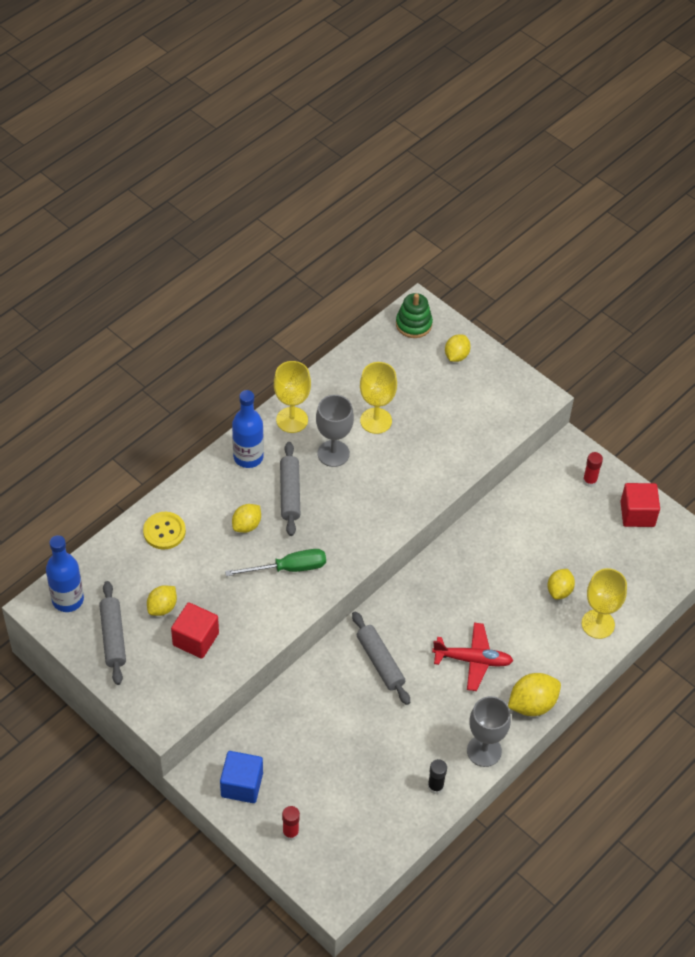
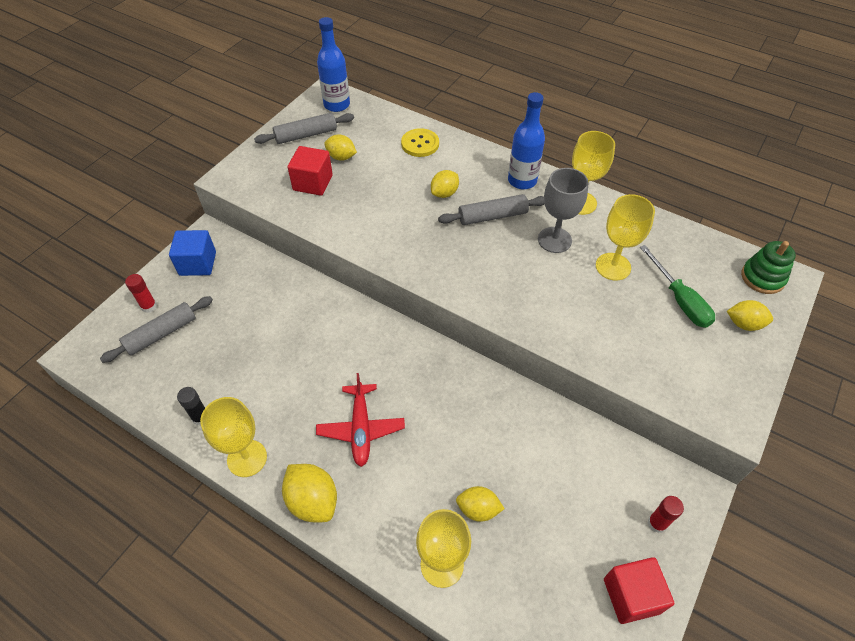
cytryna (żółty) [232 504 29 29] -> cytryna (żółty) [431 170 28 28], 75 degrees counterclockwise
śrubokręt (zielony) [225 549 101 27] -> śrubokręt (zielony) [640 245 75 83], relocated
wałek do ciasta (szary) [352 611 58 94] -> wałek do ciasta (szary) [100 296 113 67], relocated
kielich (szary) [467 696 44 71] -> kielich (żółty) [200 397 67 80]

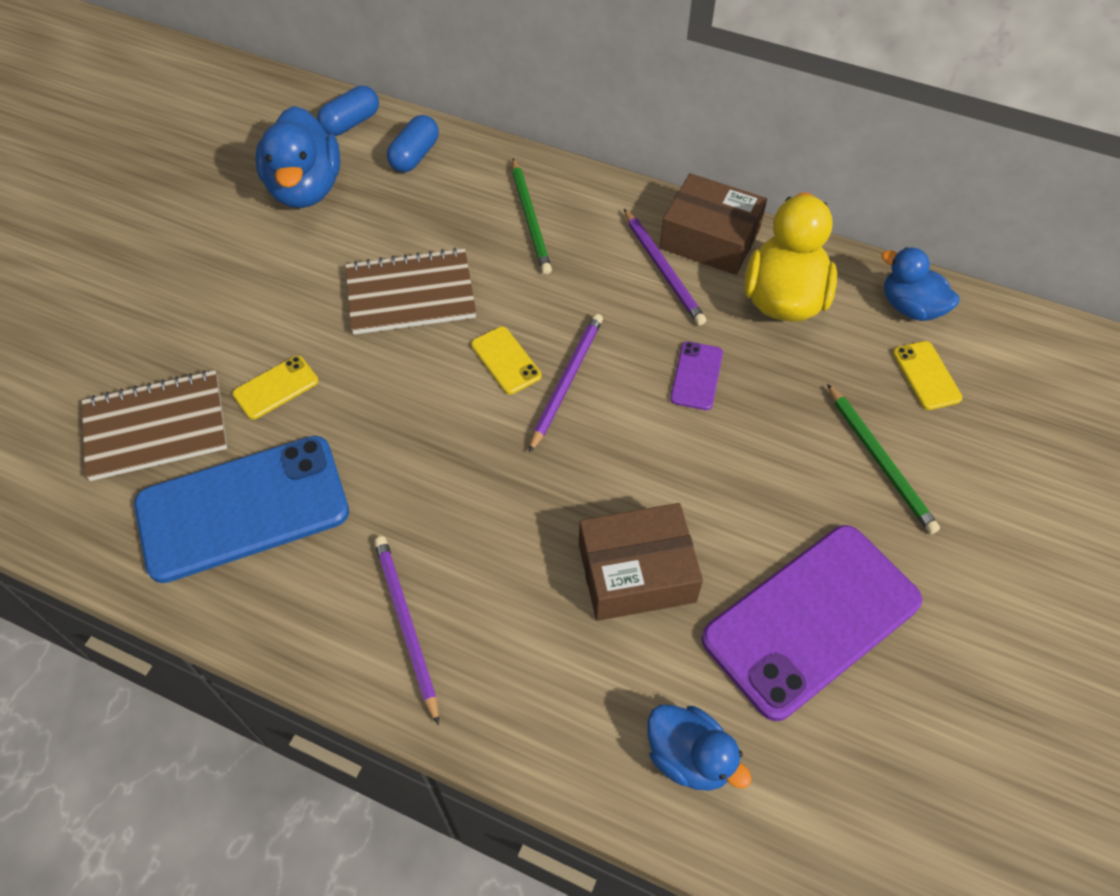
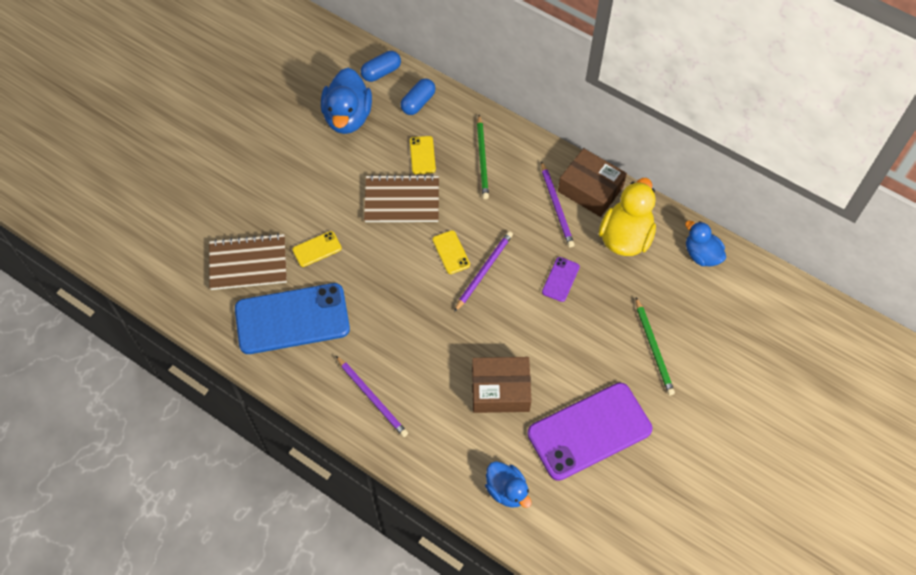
telefon (żółty) [893 341 70 69] -> telefon (żółty) [410 136 26 38], relocated
ołówek (fioletowy) [374 536 65 189] -> ołówek (fioletowy) [336 356 72 81], 150 degrees clockwise

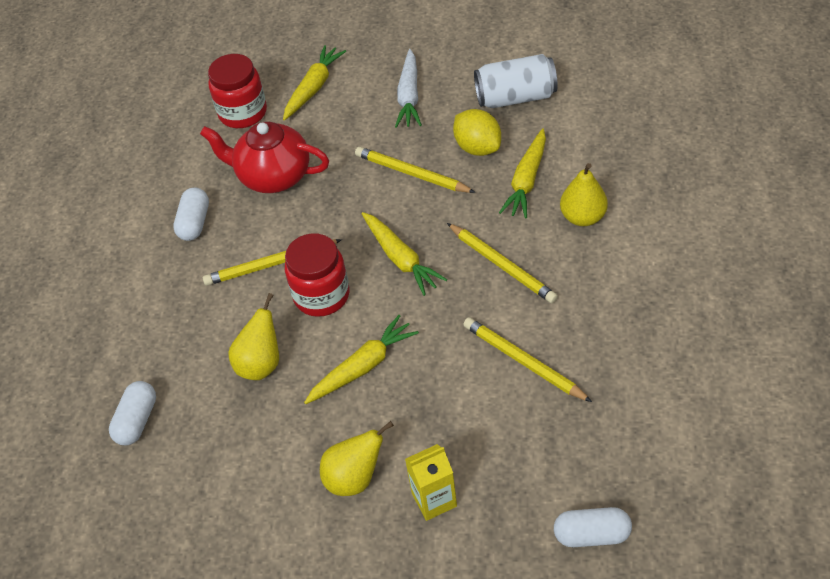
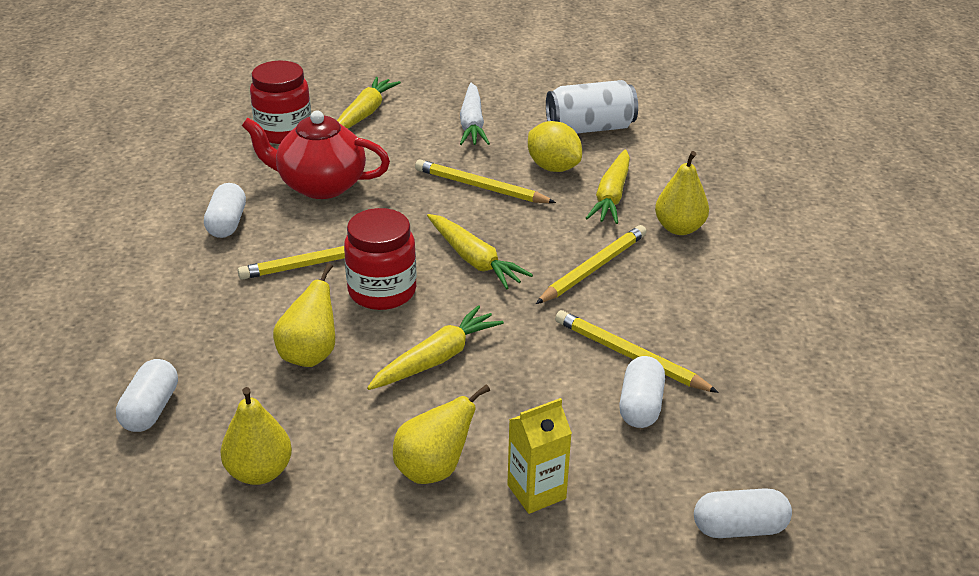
ołówek (żółty) [447 223 111 80] -> ołówek (żółty) [536 225 111 79], 90 degrees counterclockwise
none -> kapsułka (biały) [619 356 46 72]
none -> gruszka (żółty) [220 387 72 98]

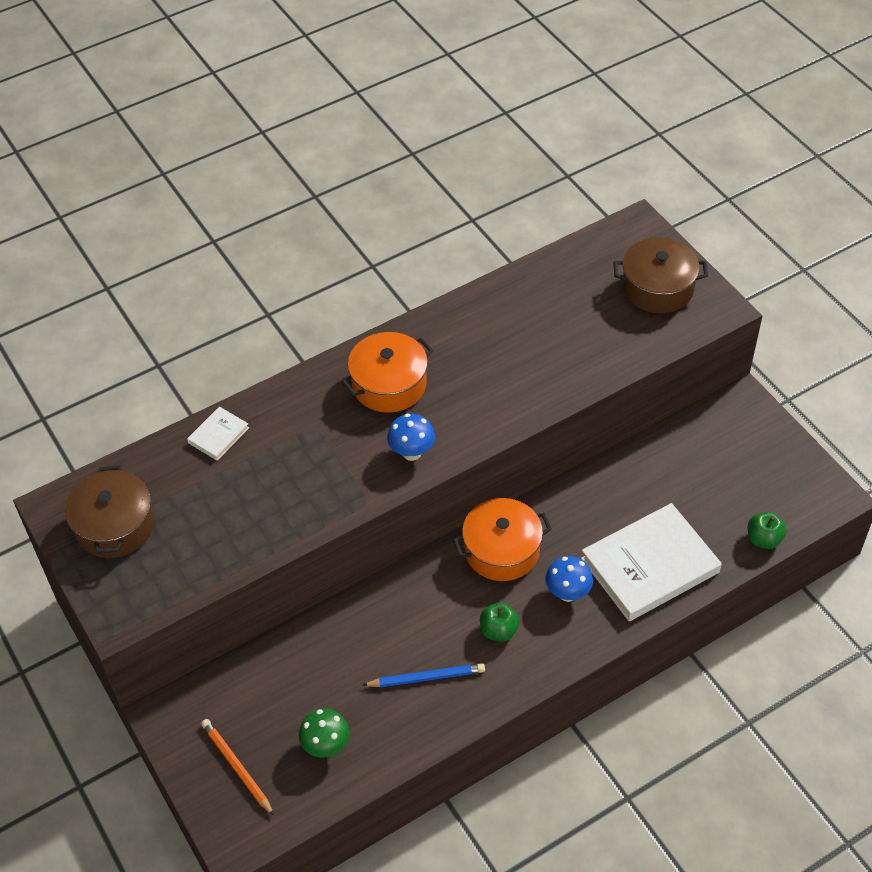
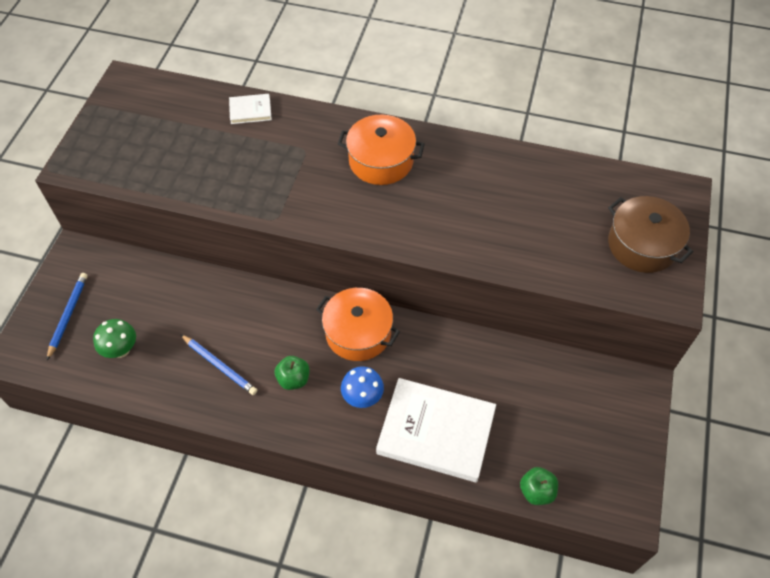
grzyb (niebieski) [387 414 48 47] -> none
garnek (brązowy) [65 465 89 93] -> none
ołówek (pomarańczowy) [201 719 73 97] -> ołówek (niebieski) [47 273 41 87]

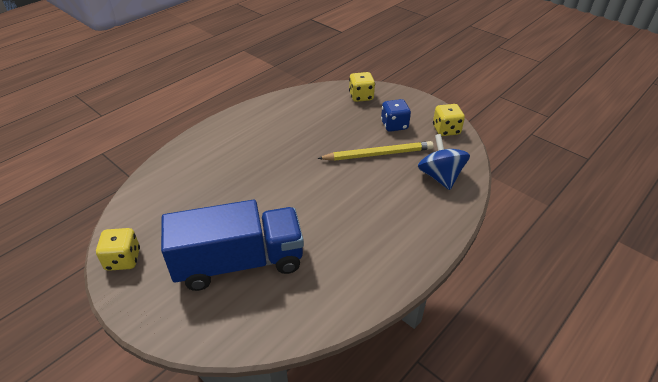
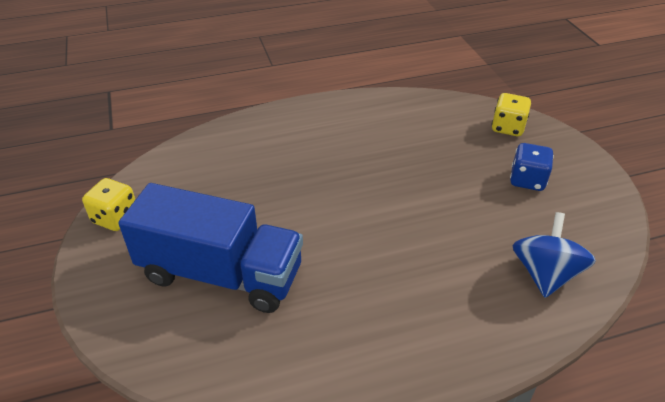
kostka do gry (żółty) [433 104 32 32] -> none
ołówek (żółty) [317 141 116 20] -> none

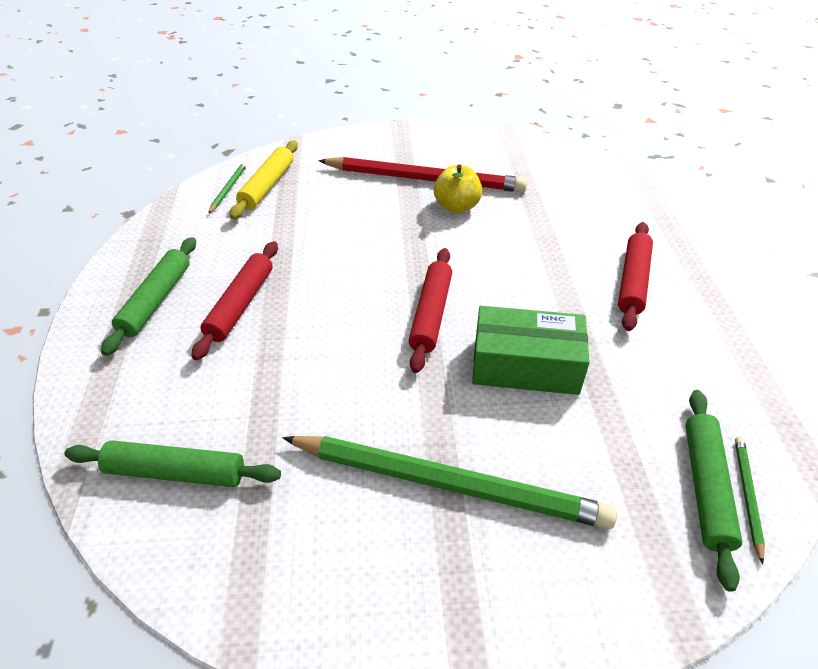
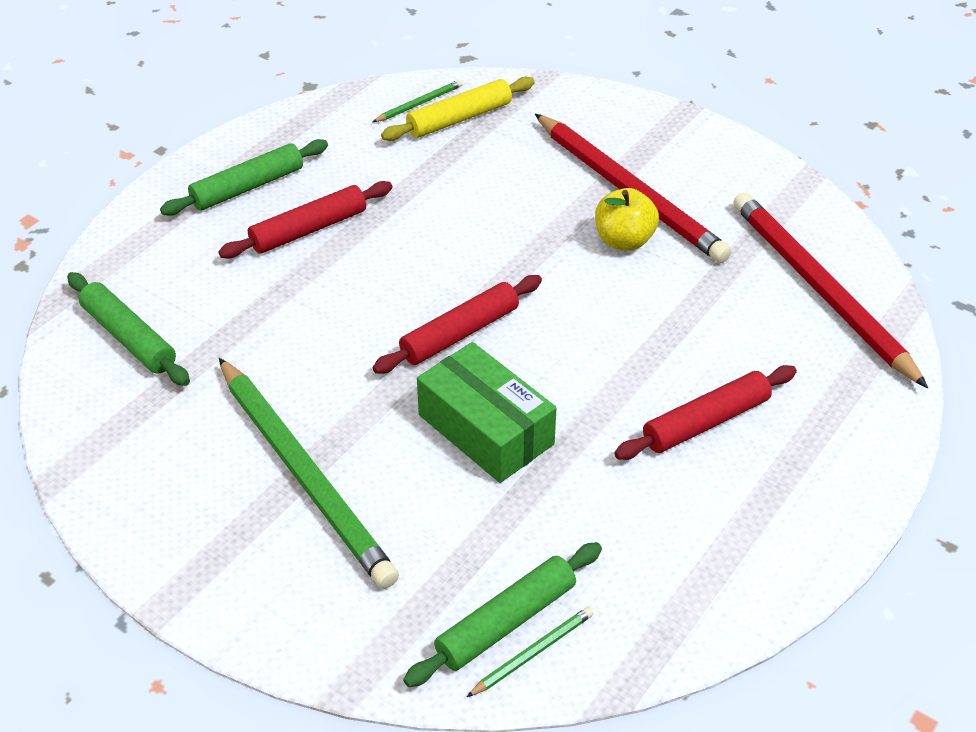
none -> ołówek (czerwony) [733 192 195 196]

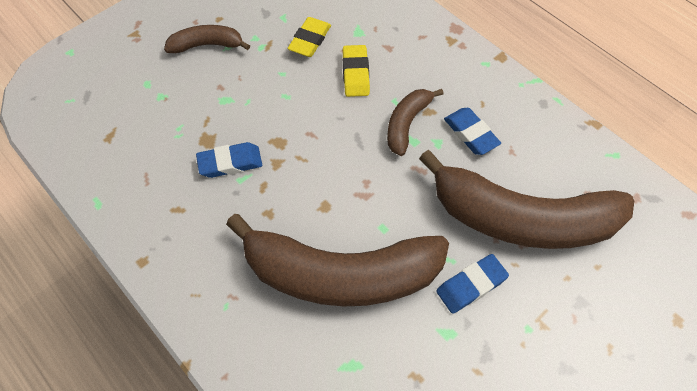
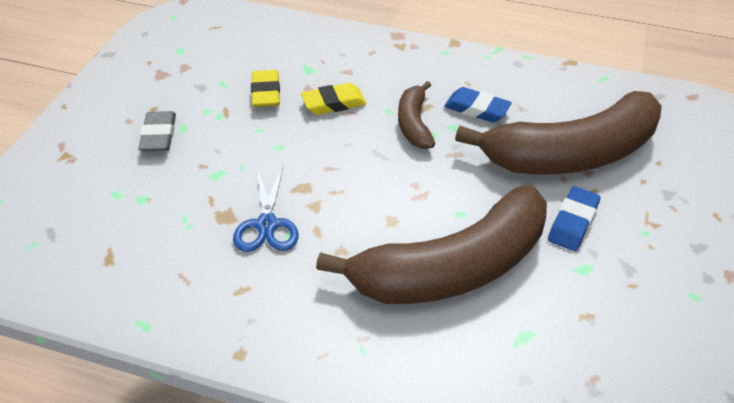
banan (brązowy) [164 25 86 28] -> gumka do mazania (szary) [138 111 38 41]
gumka do mazania (żółty) [343 45 27 52] -> gumka do mazania (żółty) [301 83 66 32], 75 degrees counterclockwise
gumka do mazania (niebieski) [196 142 66 36] -> nożyczki (niebieski) [233 167 66 85]

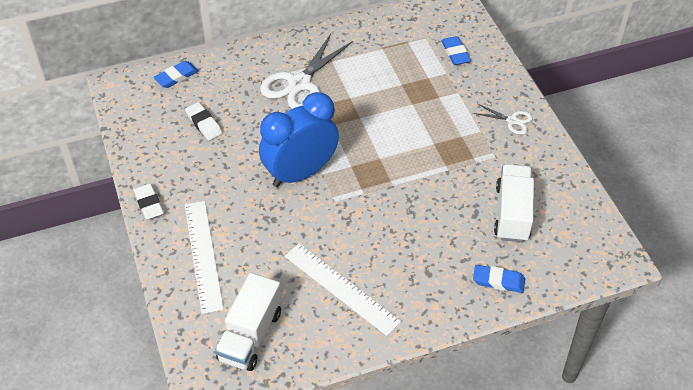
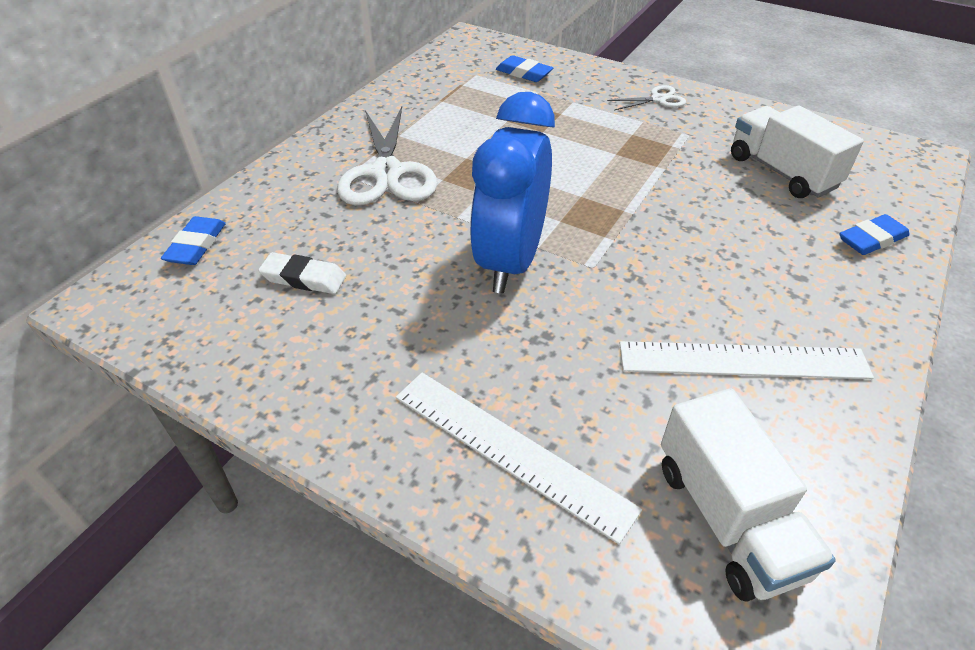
gumka do mazania (biały) [133 183 31 37] -> none

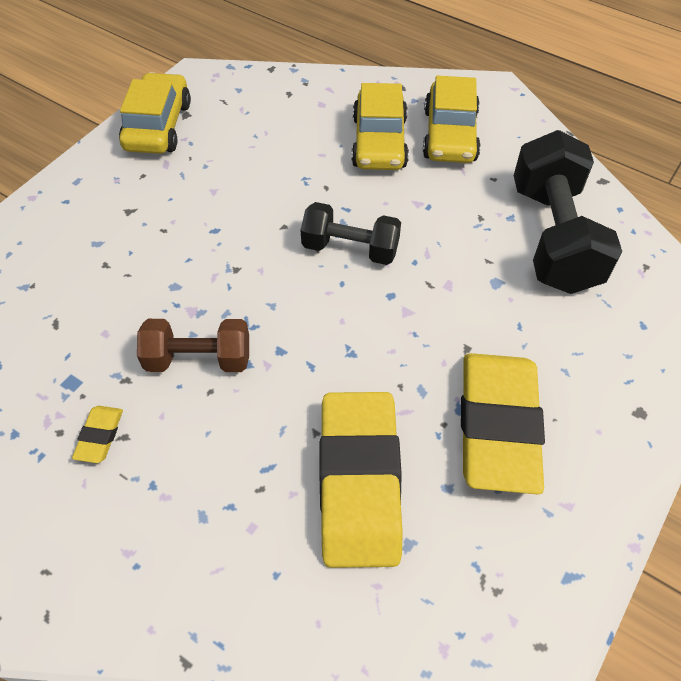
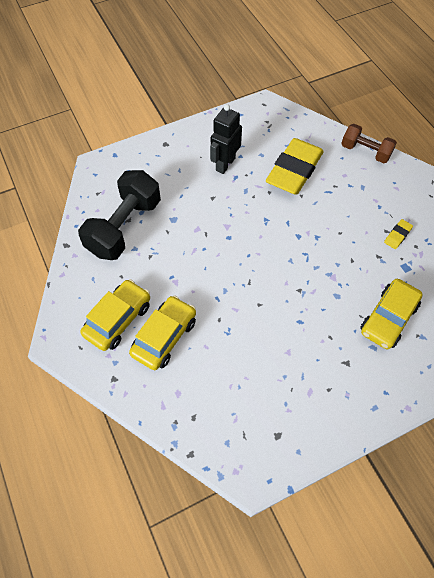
samochód (żółty) [119 72 72 82] -> samochód (żółty) [360 279 63 70], relocated
hantel (czarny) [301 202 100 63] -> none
hantel (brązowy) [137 319 112 53] -> hantel (brązowy) [341 124 56 39], relocated
gumka do mazania (żółty) [461 353 84 142] -> robot (czarny) [210 104 32 70]

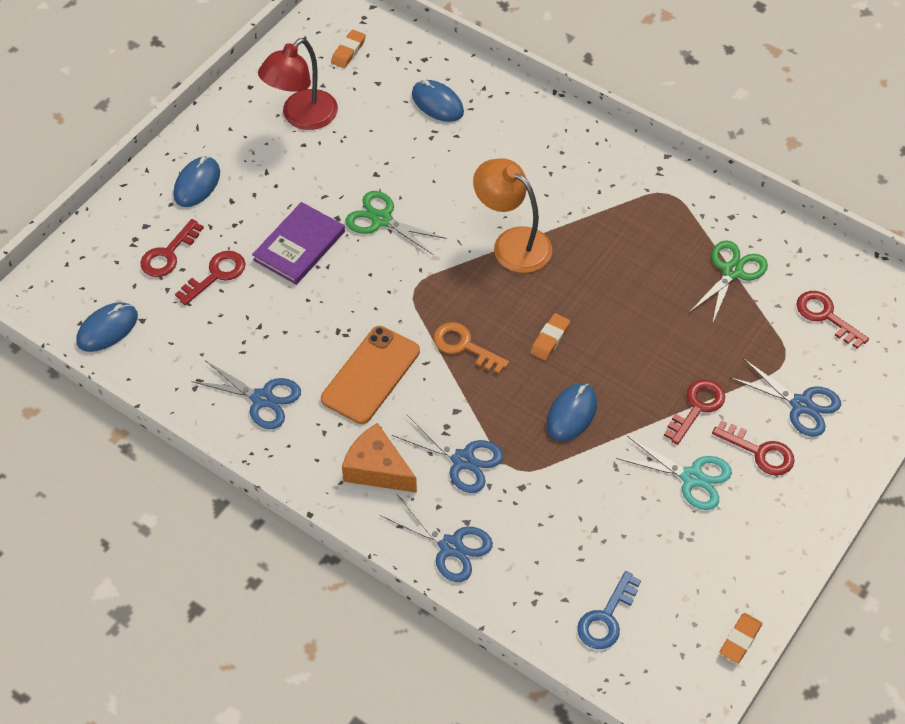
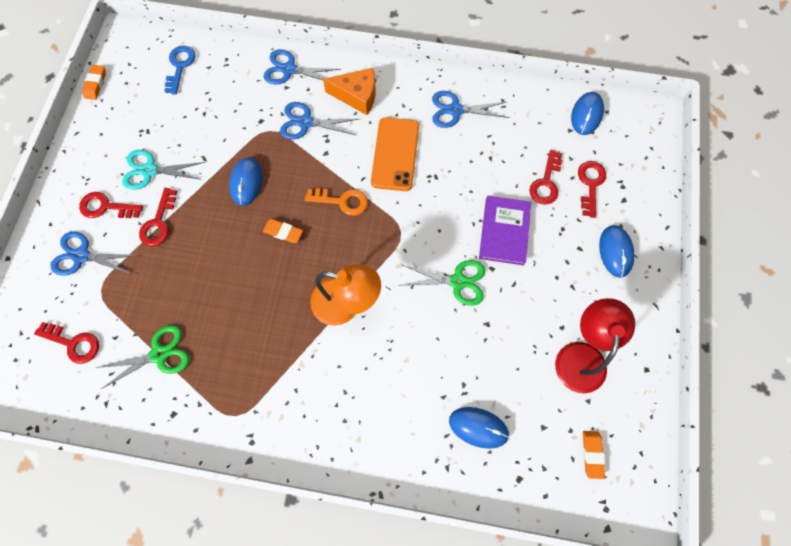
nożyczki (zielony) [689 241 79 83] -> nożyczki (zielony) [95 325 94 64], 120 degrees counterclockwise
gumka do mazania (pomarańczowy) [530 313 40 48] -> gumka do mazania (pomarańczowy) [263 219 40 24], 75 degrees counterclockwise

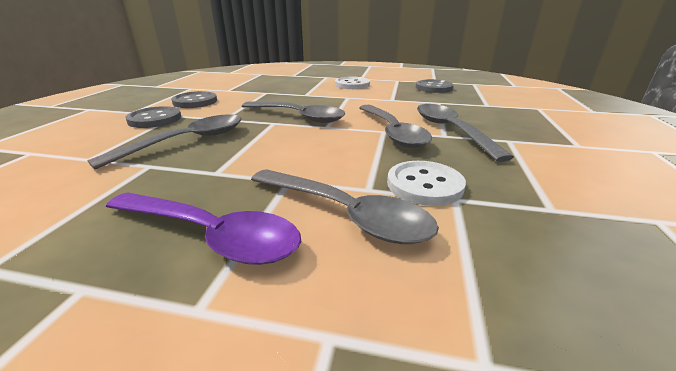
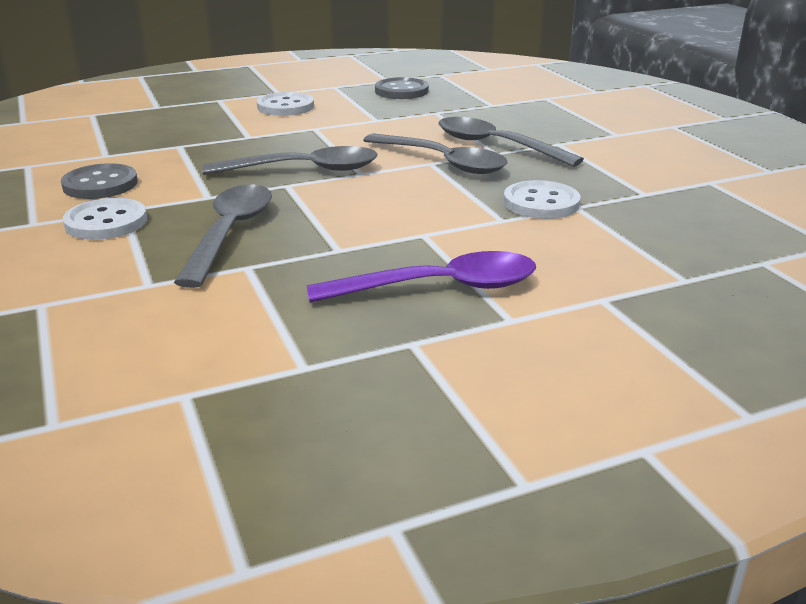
guzik (szary) [125 106 56 22] -> guzik (biały) [63 198 84 42]
łyżka (szary) [251 169 188 75] -> none

